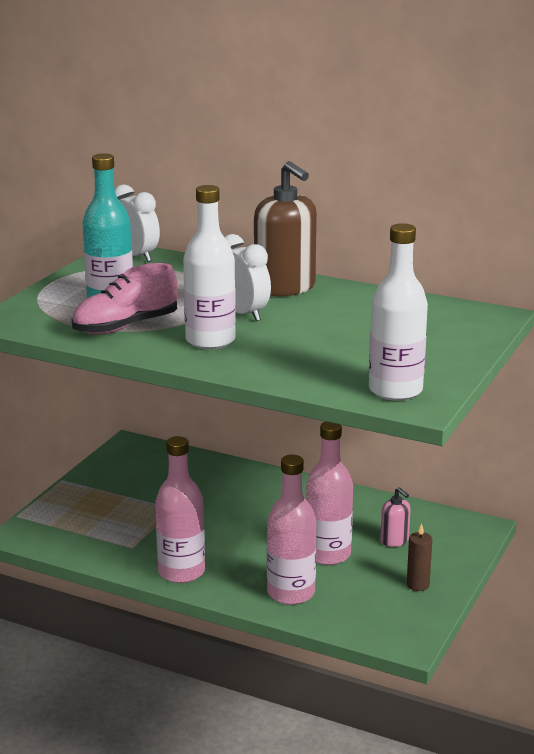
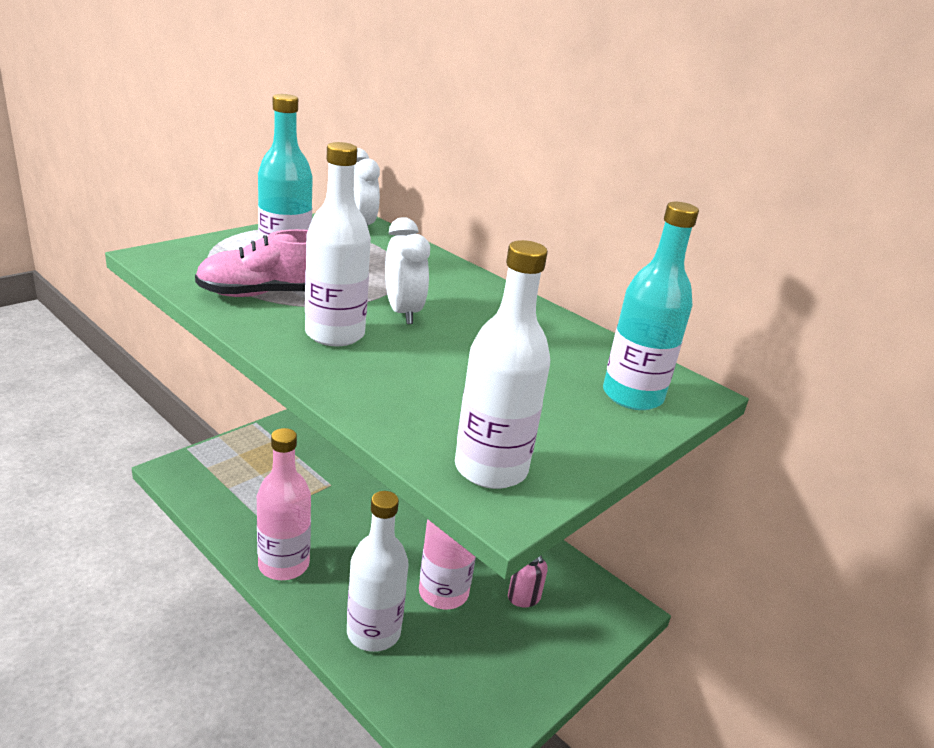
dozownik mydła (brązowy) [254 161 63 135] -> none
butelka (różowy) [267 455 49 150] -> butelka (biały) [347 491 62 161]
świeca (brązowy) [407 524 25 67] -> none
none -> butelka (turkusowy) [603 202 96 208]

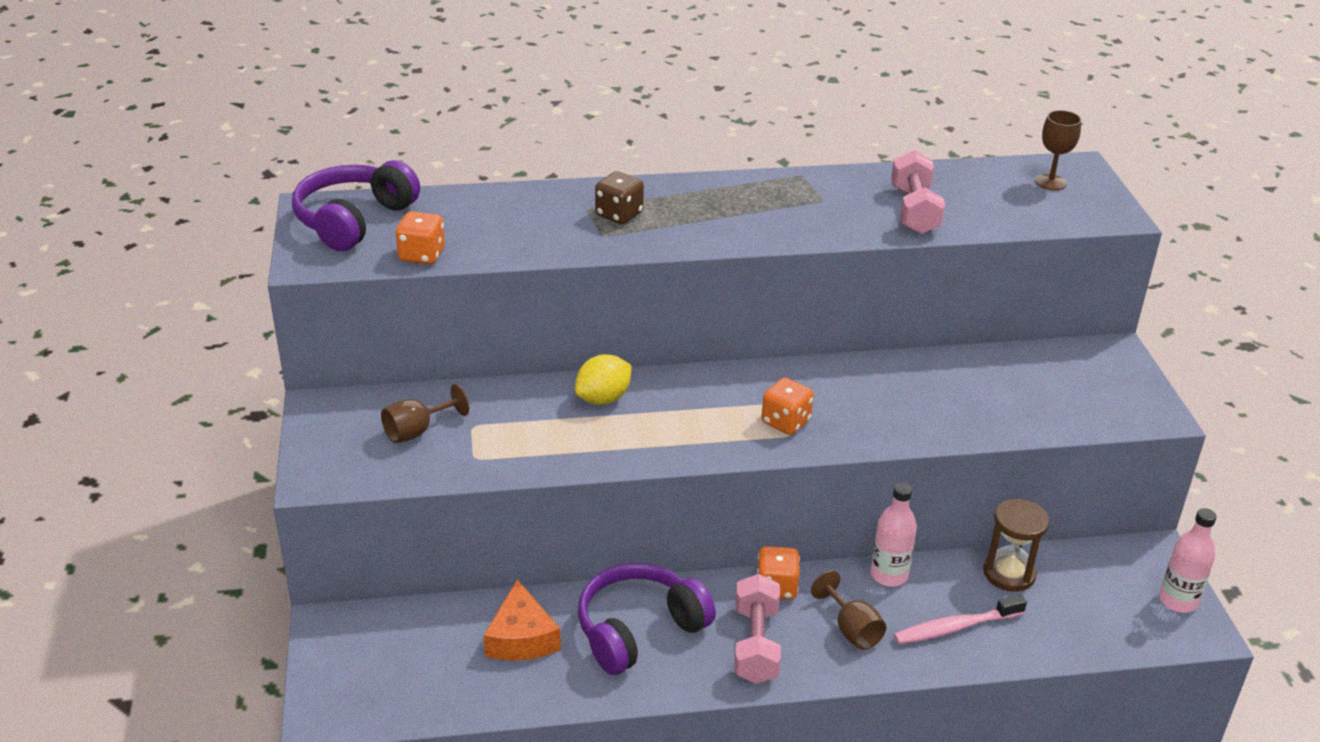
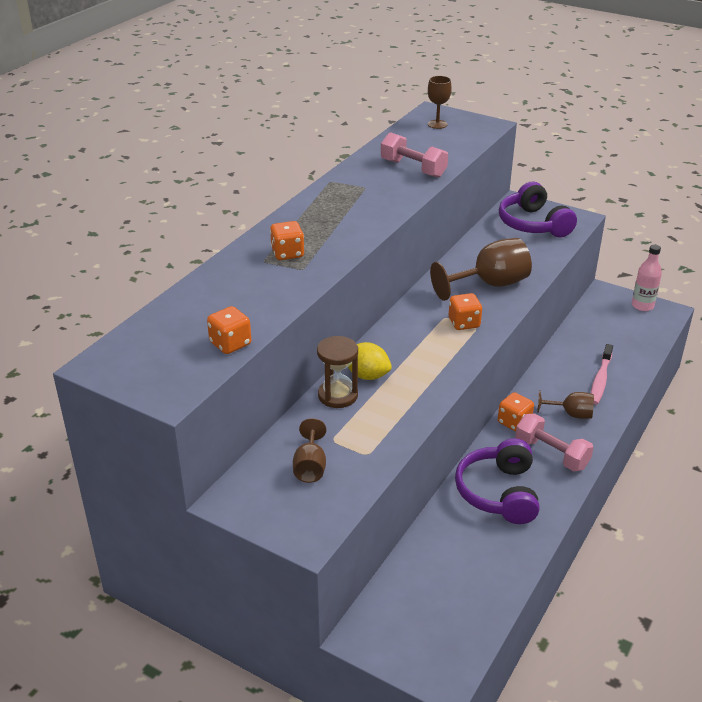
słuchawki (fioletowy) [292 160 128 91] -> słuchawki (fioletowy) [499 182 78 56], relocated
kostka do gry (brązowy) [595 171 49 53] -> kostka do gry (pomarańczowy) [270 221 34 39]
cytryna (żółty) [575 354 56 51] -> cytryna (żółty) [348 342 44 38], 60 degrees counterclockwise
butelka (różowy) [871 483 46 104] -> none
klepsydra (brązowy) [983 499 67 93] -> klepsydra (brązowy) [317 336 41 72], relocated
ser (pomarańczowy) [484 579 77 82] -> none
none -> kielich (brązowy) [430 238 102 63]

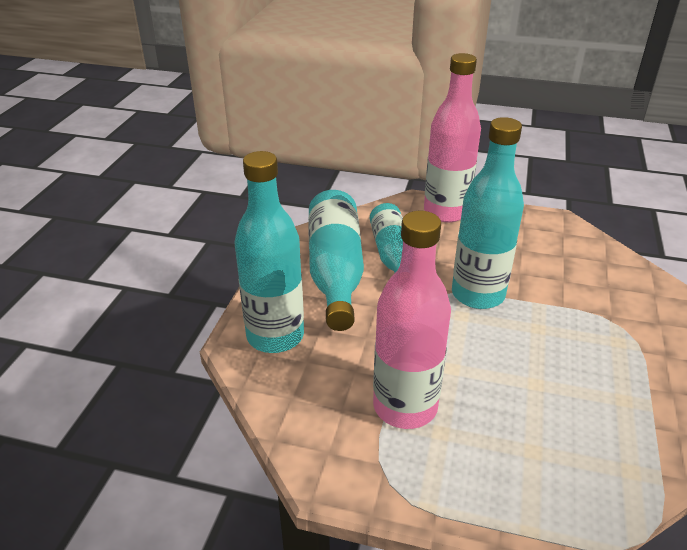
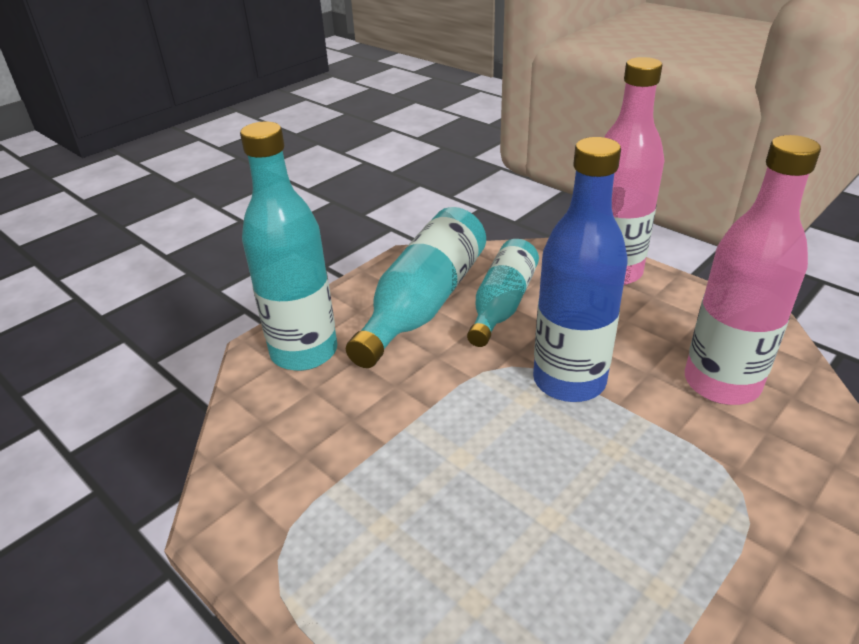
butelka (turkusowy) [452 117 72 192] -> butelka (niebieski) [533 137 94 265]
butelka (różowy) [373 211 78 218] -> butelka (różowy) [685 135 136 270], relocated

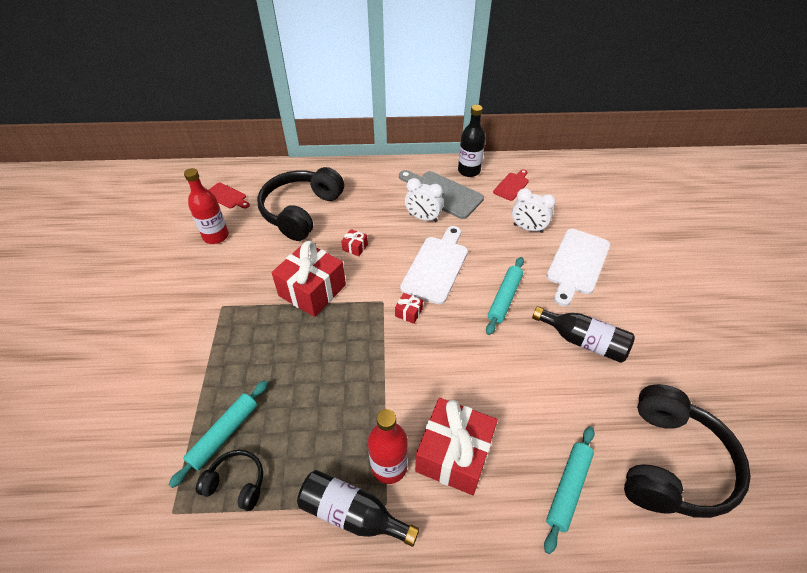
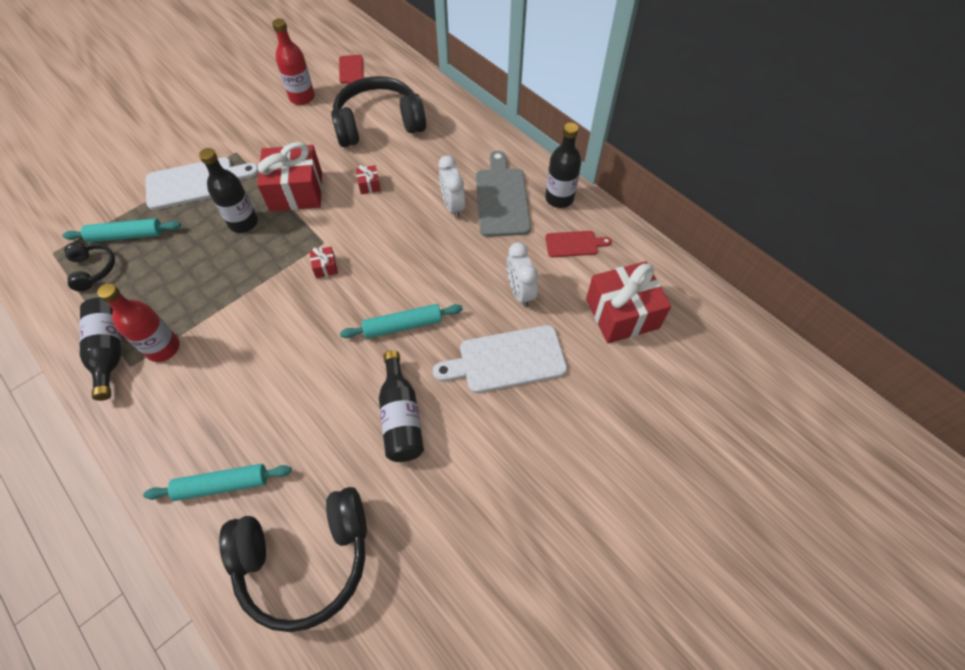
deska do krojenia (biały) [400 226 68 79] -> deska do krojenia (biały) [145 157 114 53], relocated
prezent (czerwony) [415 398 83 97] -> prezent (czerwony) [586 261 85 82], relocated
none -> butelka (czarny) [199 148 59 85]

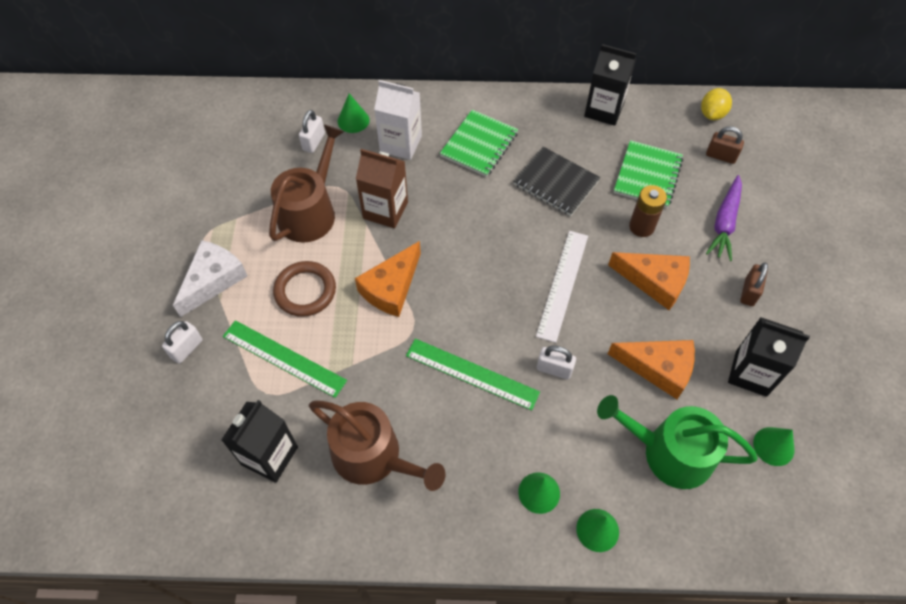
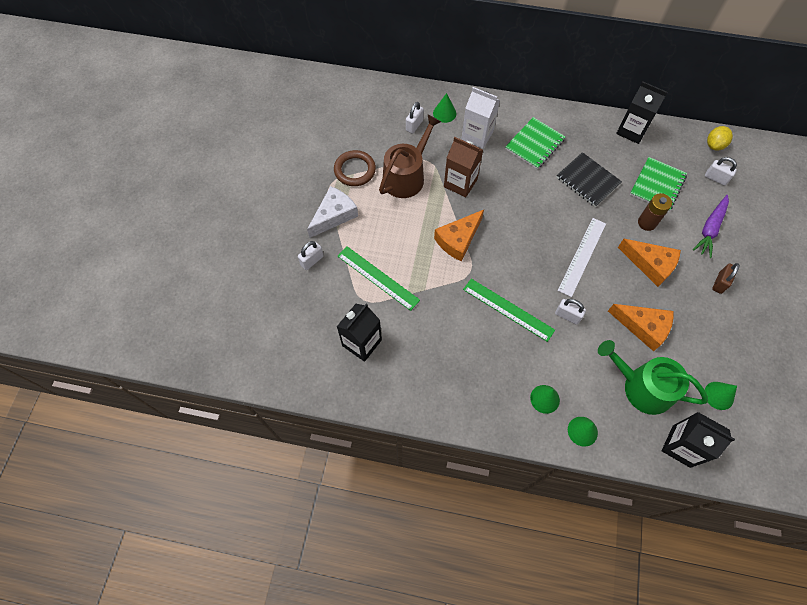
kłódka (brązowy) [706 126 38 38] -> kłódka (biały) [705 157 32 29]
pierścień (brązowy) [273 261 63 56] -> pierścień (brązowy) [334 150 42 36], relocated
karton mleka (czarny) [728 317 82 80] -> karton mleka (czarny) [662 412 73 56], relocated
konewka (brązowy) [309 400 137 91] -> none

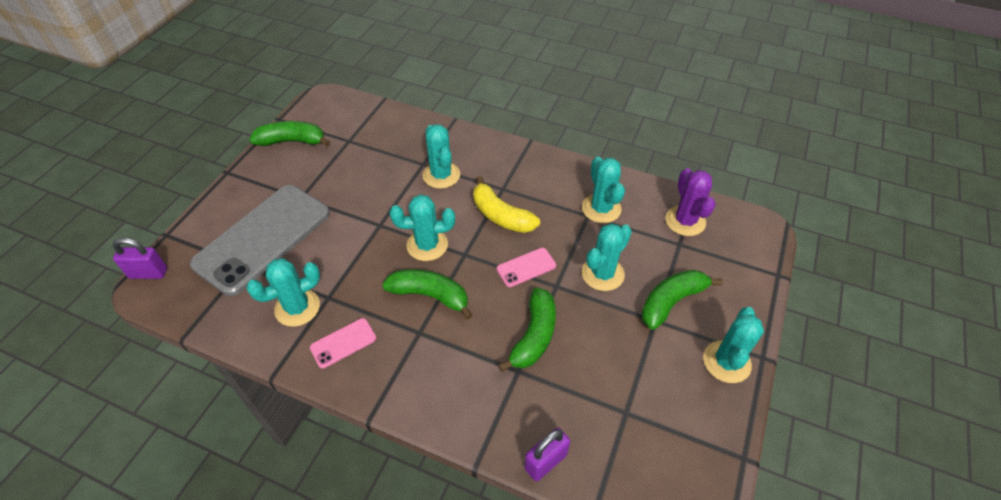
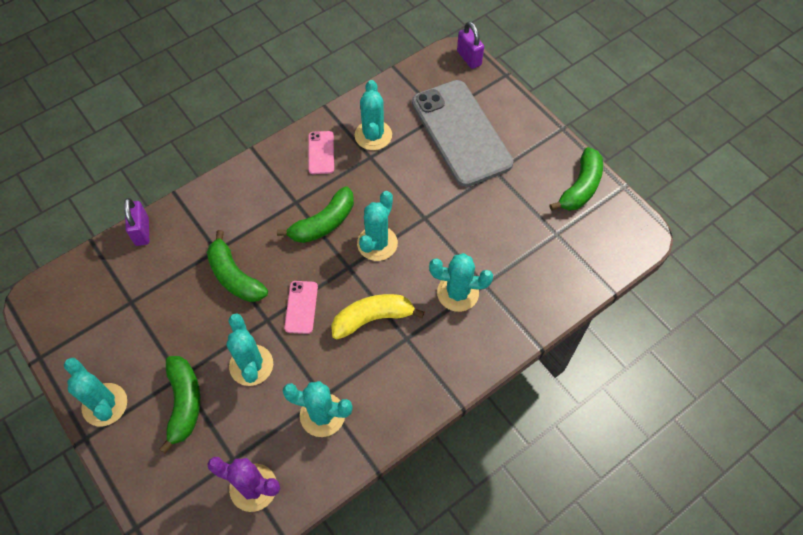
kłódka (fioletowy) [113 238 54 41] -> kłódka (fioletowy) [457 22 27 47], 60 degrees counterclockwise

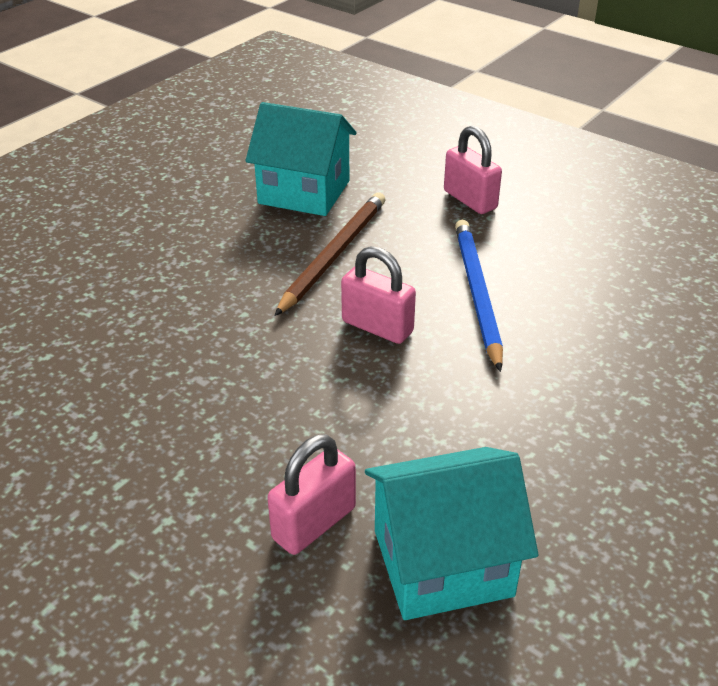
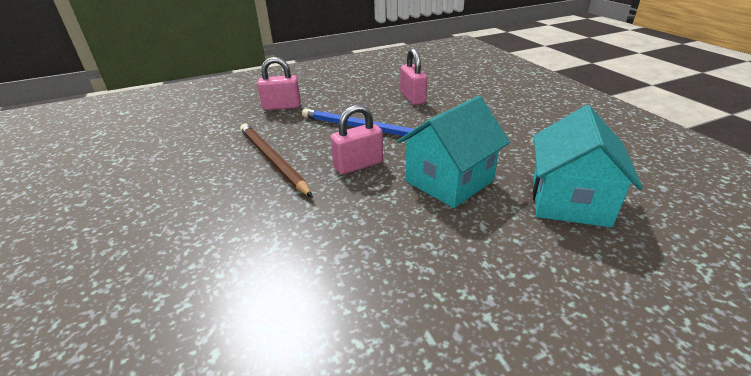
domek (turkusowy) [246 102 111 114] -> domek (turkusowy) [397 96 113 112], relocated
kłódka (różowy) [267 434 89 121] -> kłódka (różowy) [400 48 27 57], relocated

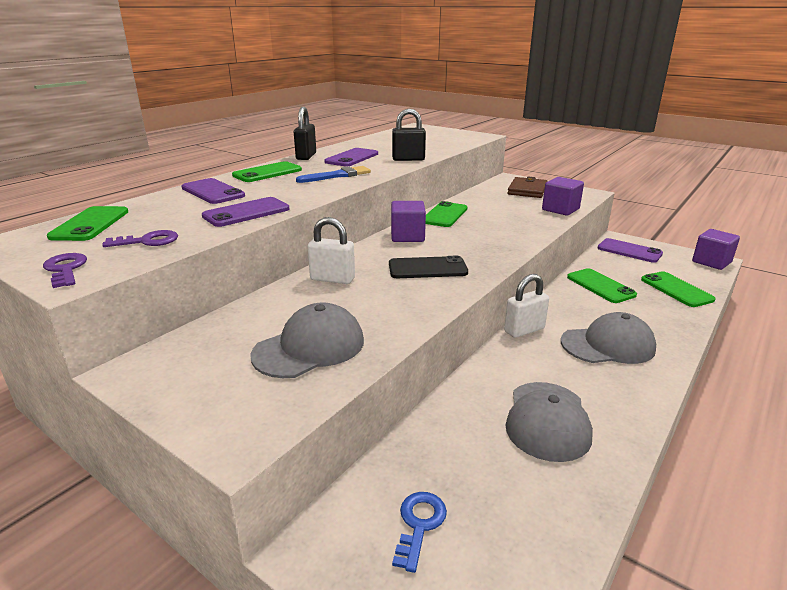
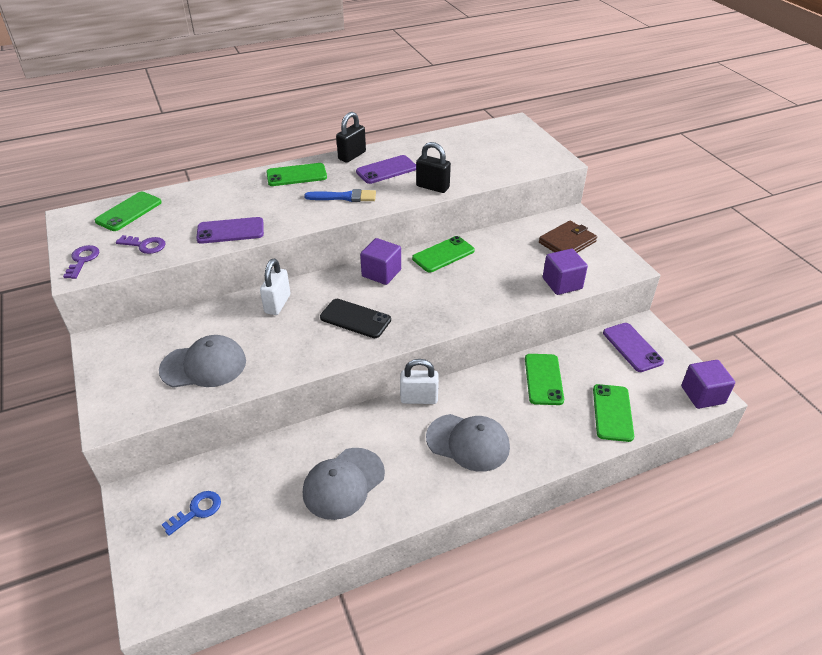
telefon (fioletowy) [182 178 63 26] -> none
kłódka (biały) [308 217 47 67] -> kłódka (biały) [260 259 30 56], 60 degrees clockwise

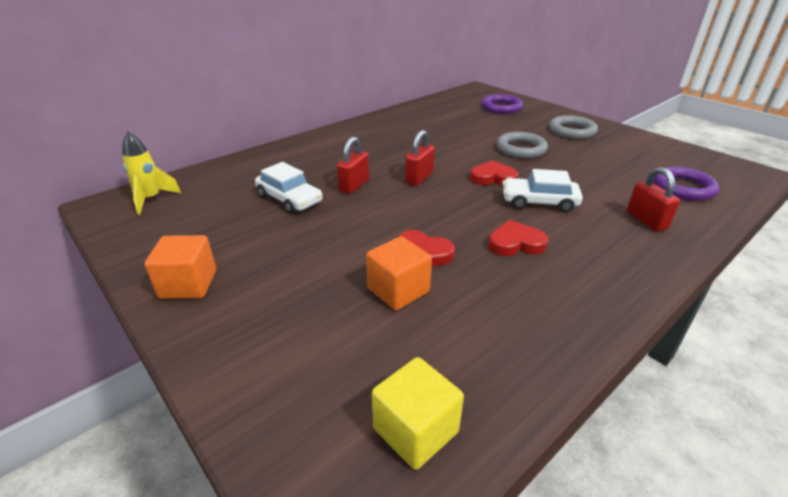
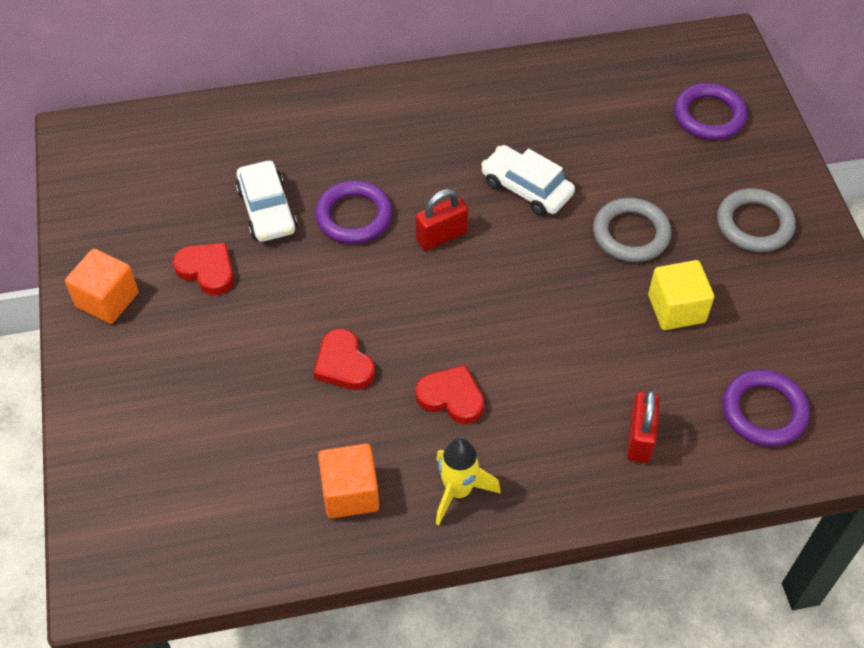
rakieta (żółty) [122 132 59 83] -> rakieta (żółty) [436 438 65 87], relocated
kłódka (czerwony) [337 136 32 58] -> pierścień (fioletowy) [315 180 77 64]
serce (czerwony) [470 160 48 25] -> serce (czerwony) [173 243 61 52], relocated
samochód (biały) [502 169 81 43] -> samochód (biały) [481 145 94 71], relocated
sześcian (pomarańczowy) [366 236 66 74] -> sześcian (pomarańczowy) [318 444 61 74], relocated
sześcian (żółty) [372 357 92 113] -> sześcian (żółty) [648 260 66 70], relocated

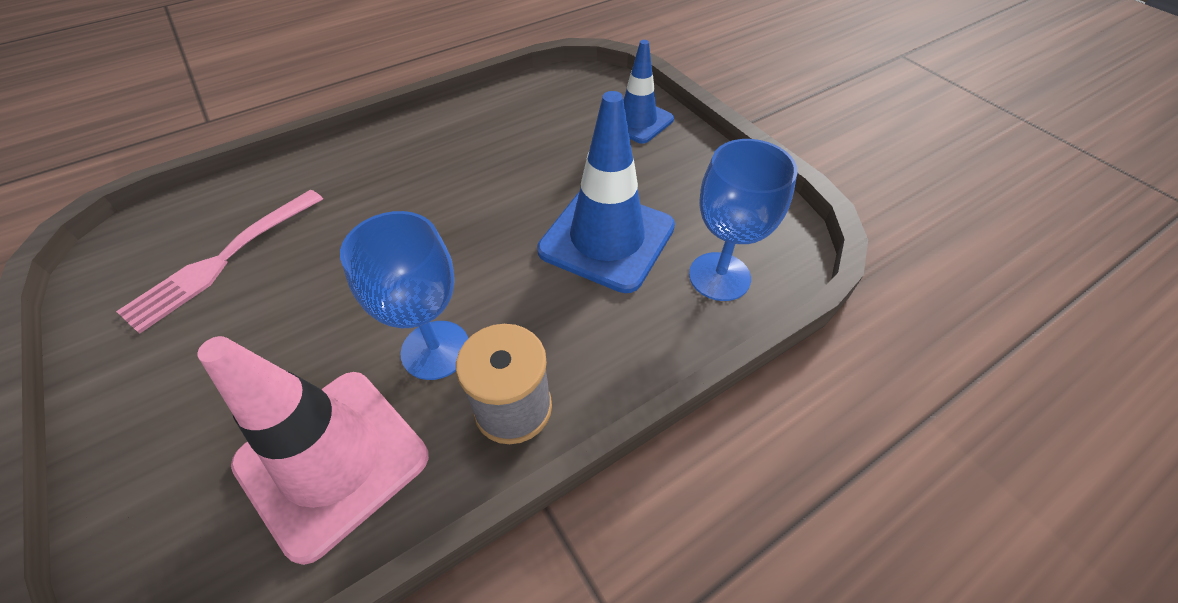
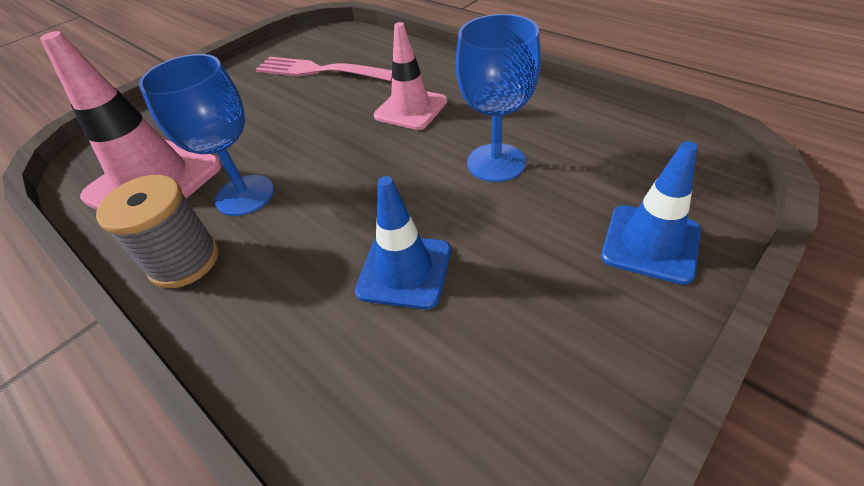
pachołek (niebieski) [537 91 138 202] -> pachołek (niebieski) [355 176 96 134], x0.62
kielich (niebieski) [689 139 109 162] -> kielich (niebieski) [456 14 85 168], relocated
none -> pachołek (różowy) [374 22 73 108]

